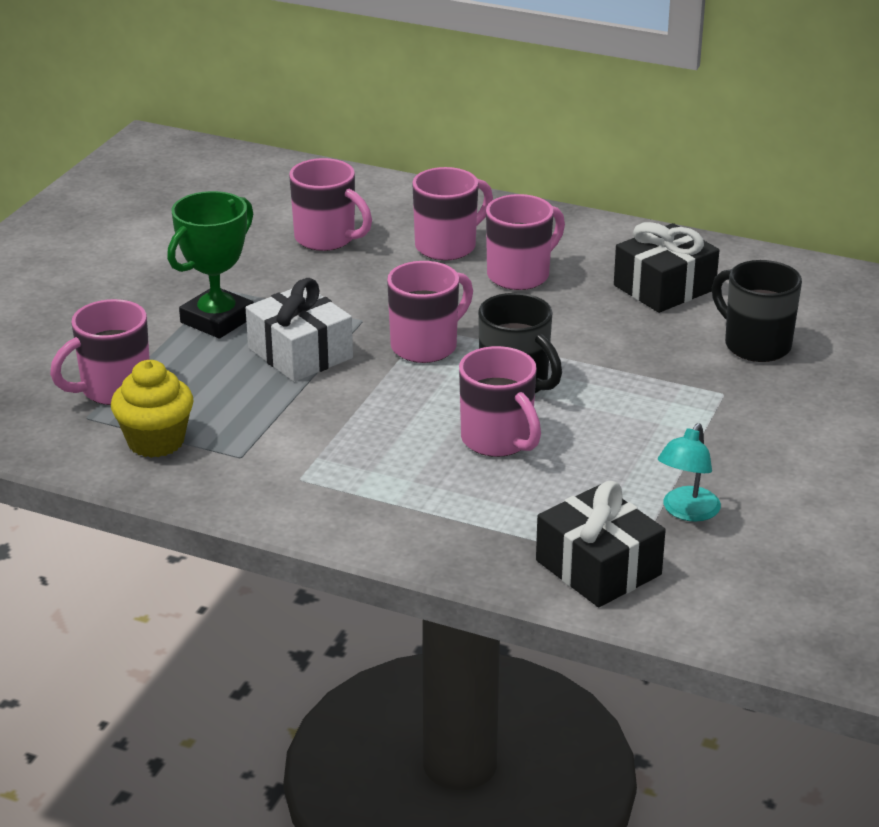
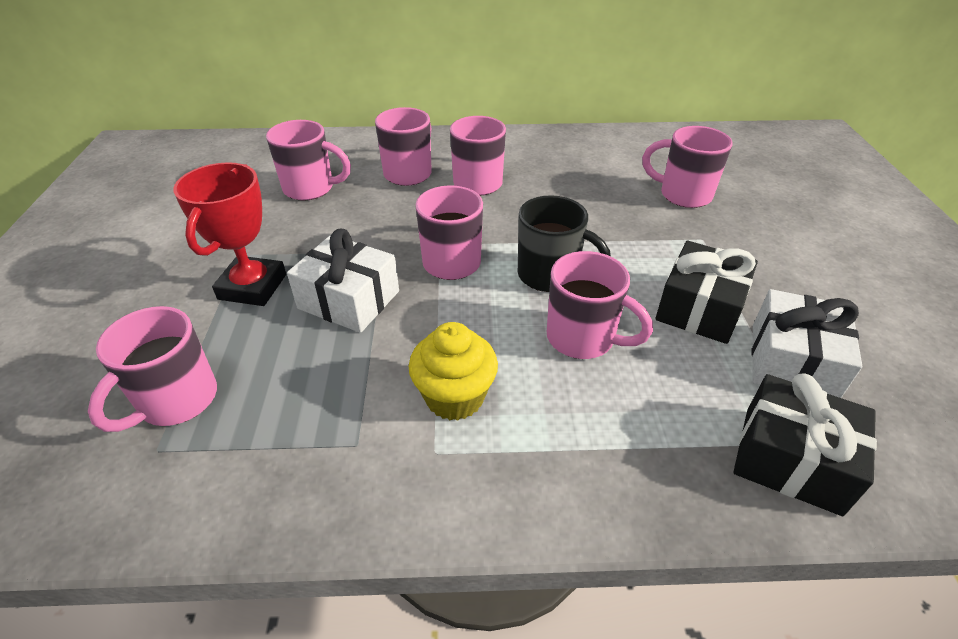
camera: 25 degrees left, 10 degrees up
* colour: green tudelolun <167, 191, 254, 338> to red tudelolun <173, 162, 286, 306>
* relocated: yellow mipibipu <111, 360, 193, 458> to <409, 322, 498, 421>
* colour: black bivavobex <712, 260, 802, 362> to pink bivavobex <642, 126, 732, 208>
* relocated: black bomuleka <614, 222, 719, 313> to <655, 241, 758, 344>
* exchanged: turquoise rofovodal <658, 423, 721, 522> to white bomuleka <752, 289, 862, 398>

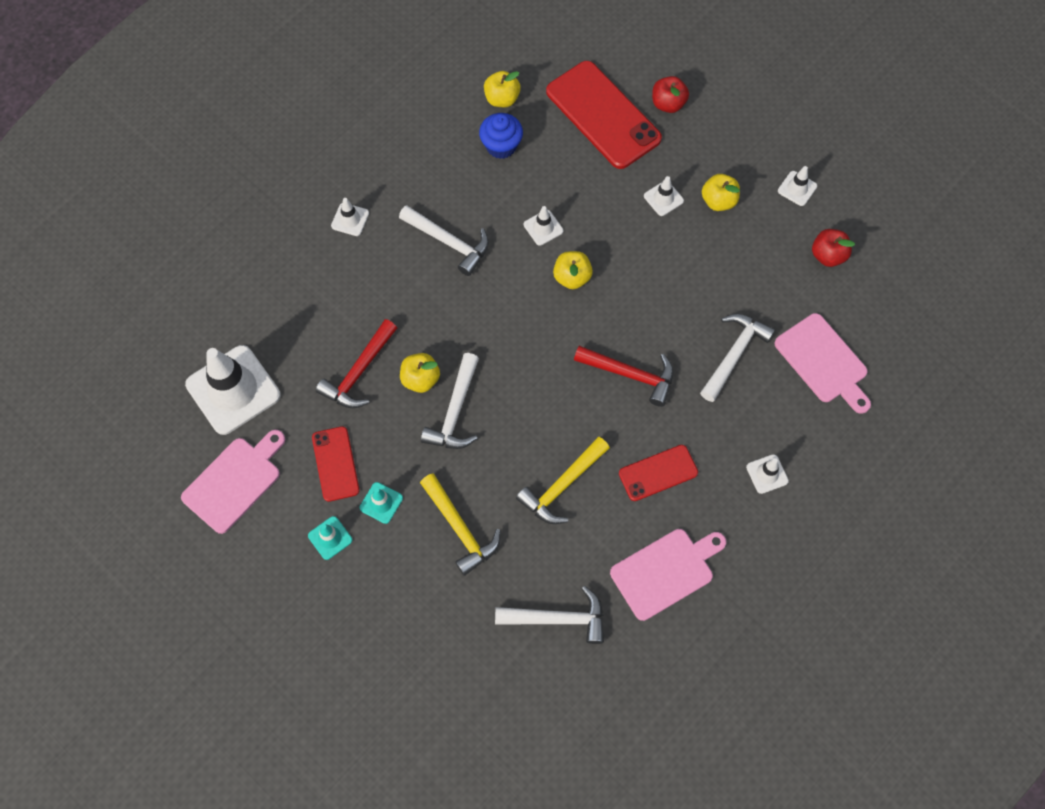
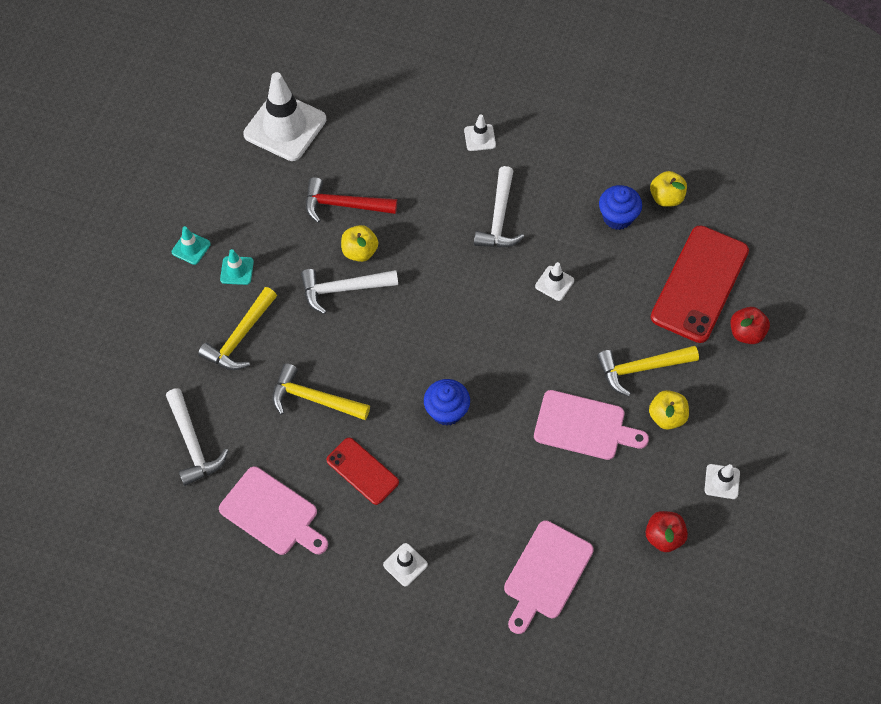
camera: 65 degrees right, 5 degrees down
* exchanged: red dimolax <574, 346, 674, 407> to blue mipibipu <424, 379, 470, 426>
* relocated: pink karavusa <181, 430, 285, 534> to <534, 390, 649, 460>
* exchanged: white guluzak <644, 176, 684, 216> to yellow dimolax <597, 346, 699, 396>
* missing: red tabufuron <312, 426, 360, 502>
* missing: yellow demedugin <553, 251, 593, 289>
* missing: white dimolax <700, 314, 776, 402>

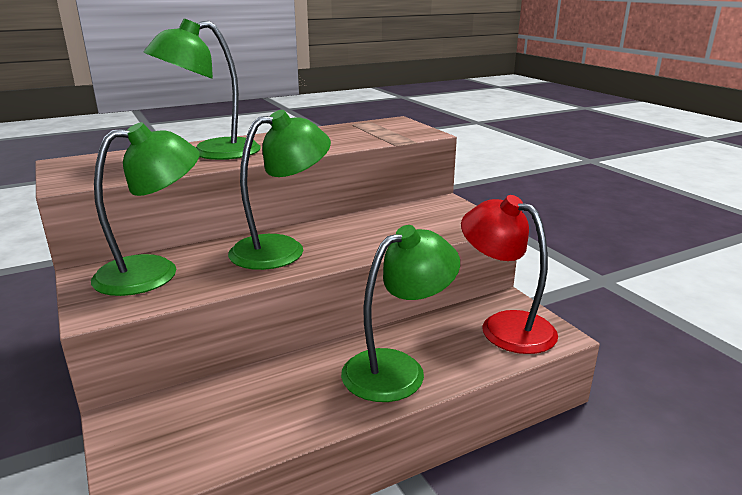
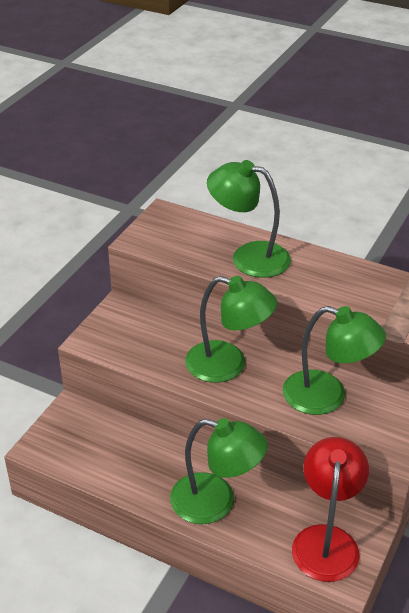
camera: 55 degrees right, 15 degrees up
* relocated: green rofovodal <91, 122, 200, 296> to <283, 306, 386, 415>

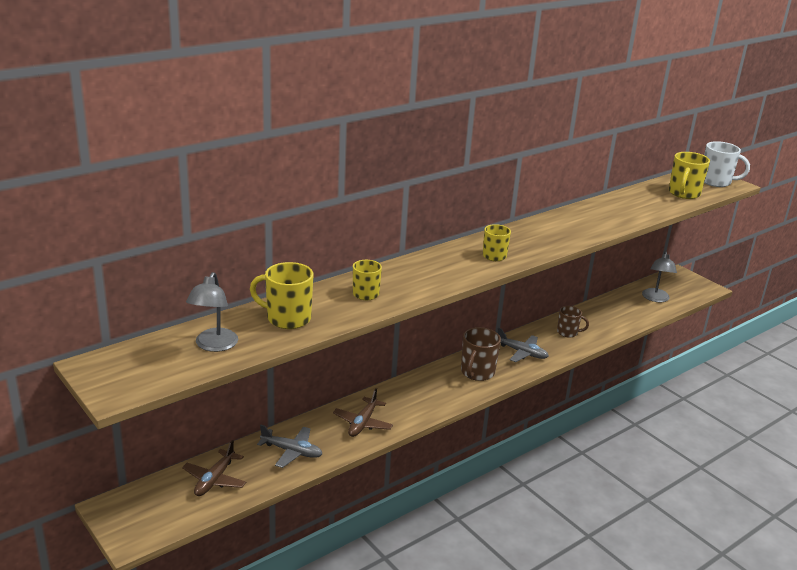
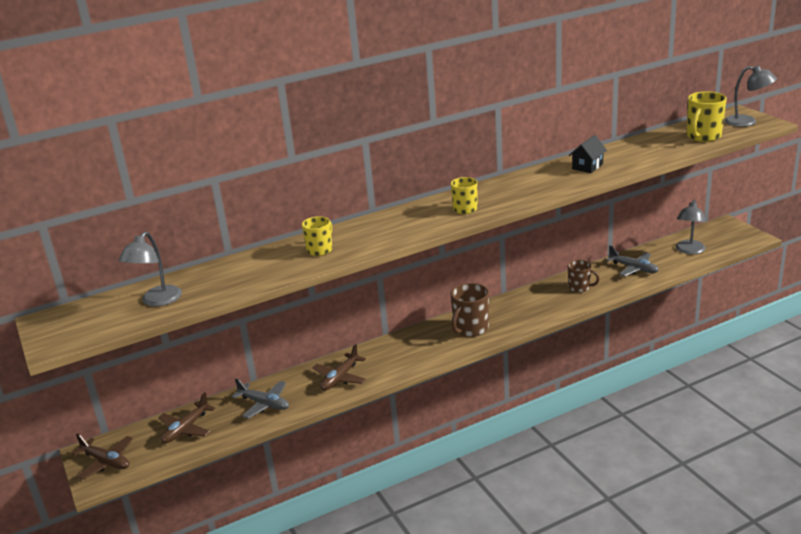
camera: 15 degrees right, 0 degrees up
* appeared: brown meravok <72, 434, 133, 479>
* appeared: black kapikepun <569, 135, 607, 173>
* relocated: grey meravok <498, 328, 549, 362> to <606, 246, 659, 276>
* exchanged: white bivavobex <704, 141, 750, 187> to grey rofovodal <724, 65, 777, 127>
* missing: yellow bivavobex <250, 262, 313, 329>

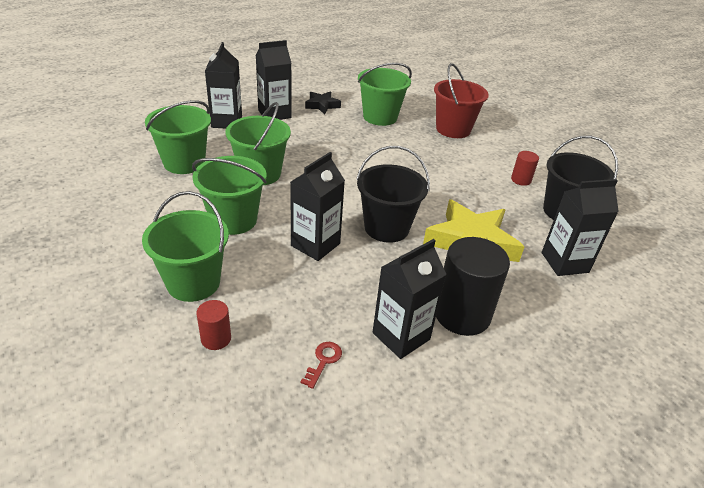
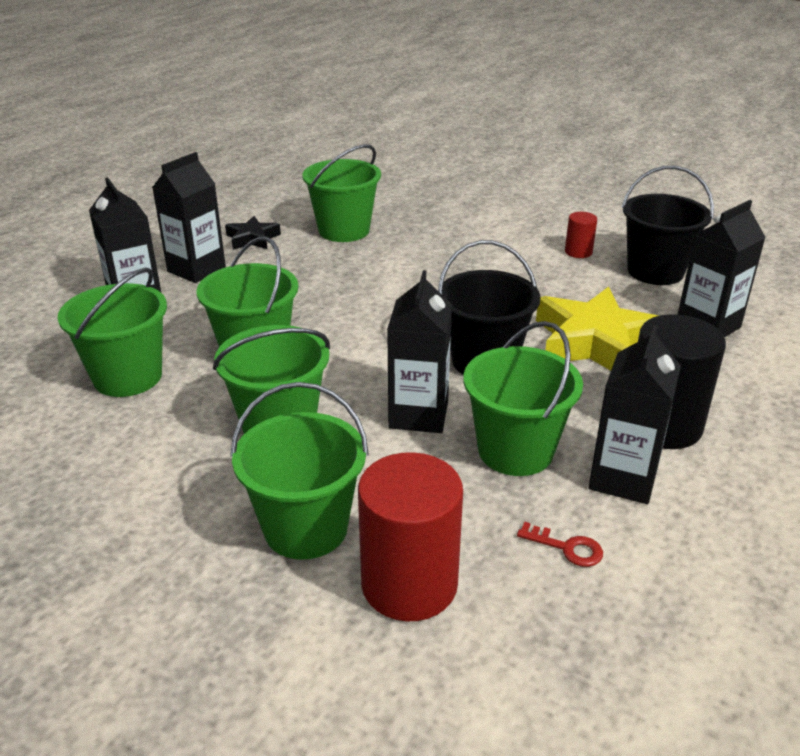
camera: 25 degrees left, 5 degrees down
* size: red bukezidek <196, 300, 231, 350> = <358, 452, 463, 621> x2.07
* appeared: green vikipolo <464, 321, 583, 476>
* spun: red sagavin <301, 342, 342, 389> = <517, 522, 603, 567> 120 degrees clockwise
* missing: red vikipolo <434, 63, 489, 138>

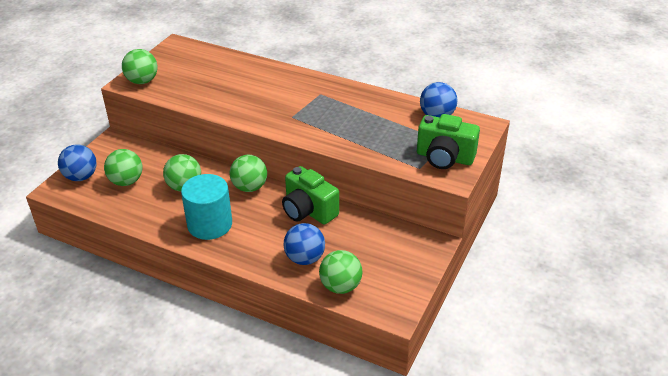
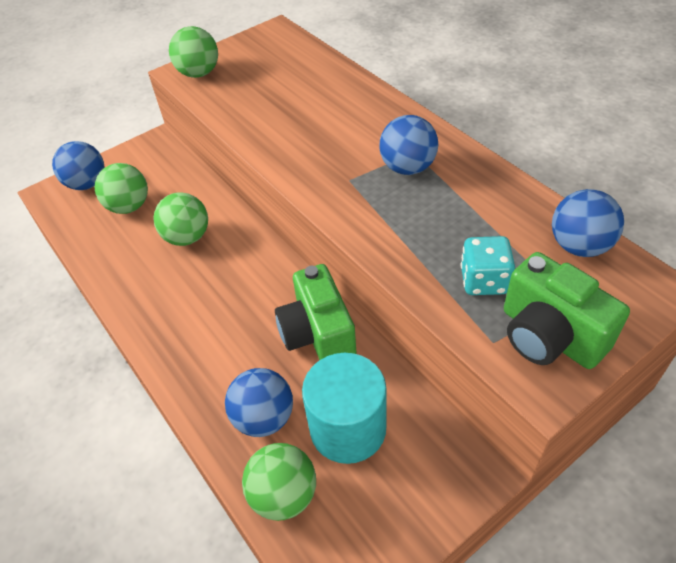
camera: 30 degrees right, 10 degrees up
* relocated: turquoise bukezidek <181, 174, 232, 240> to <302, 353, 387, 464>
* appeared: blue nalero <379, 115, 438, 175>
* appeared: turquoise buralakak <461, 236, 515, 295>
* missing: green nalero <230, 155, 267, 192>

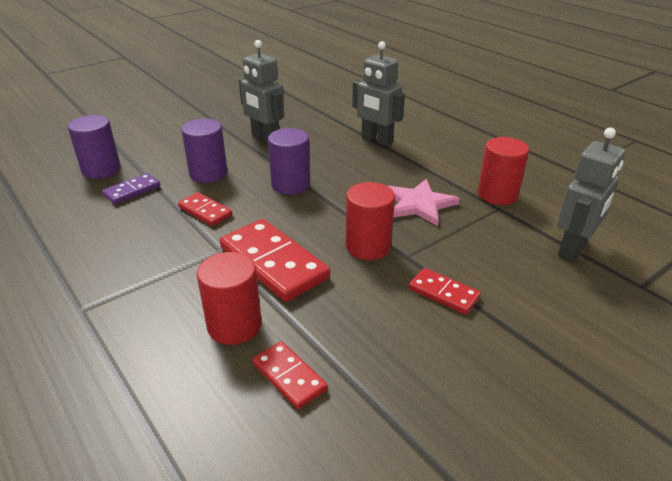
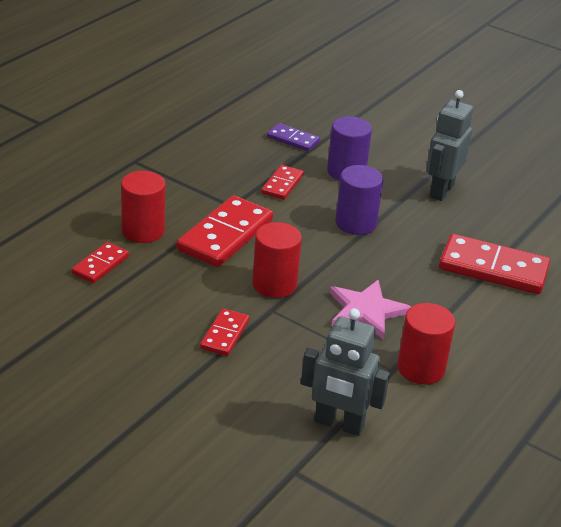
camera: 70 degrees right, 0 degrees up
* exchanged: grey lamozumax <352, 41, 405, 146> to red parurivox <439, 234, 550, 294>
* missing: purple bukezidek <68, 115, 121, 179>

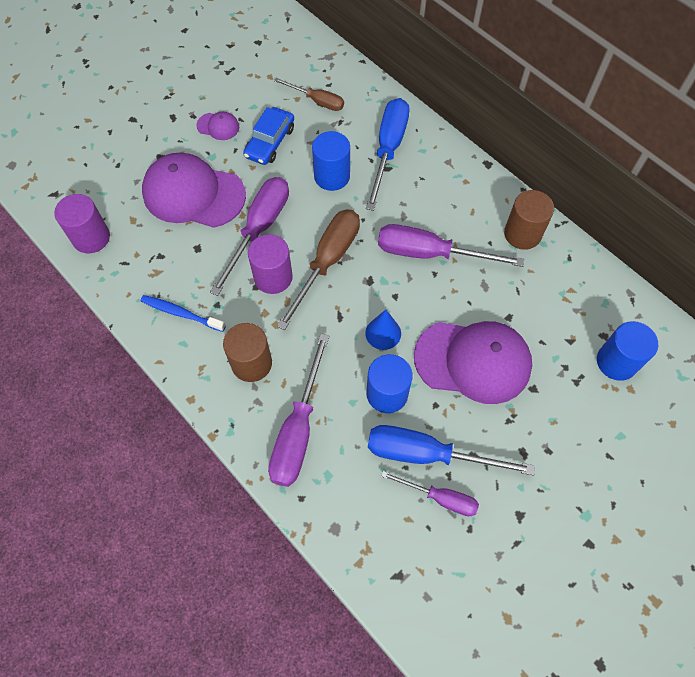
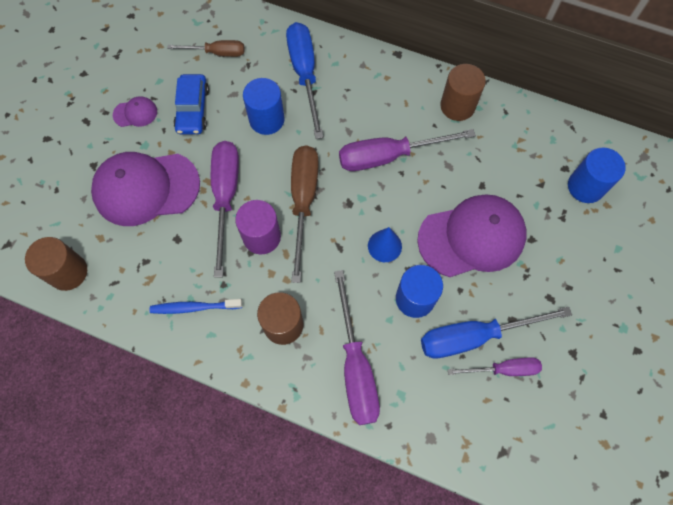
camera: 25 degrees left, 5 degrees up
* colour: purple bukezidek <54, 194, 110, 253> to brown bukezidek <25, 237, 87, 291>

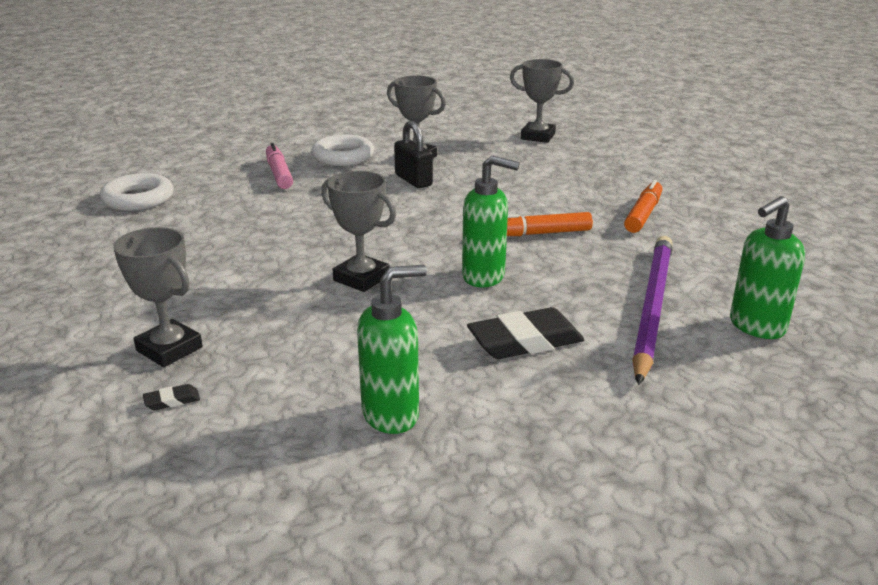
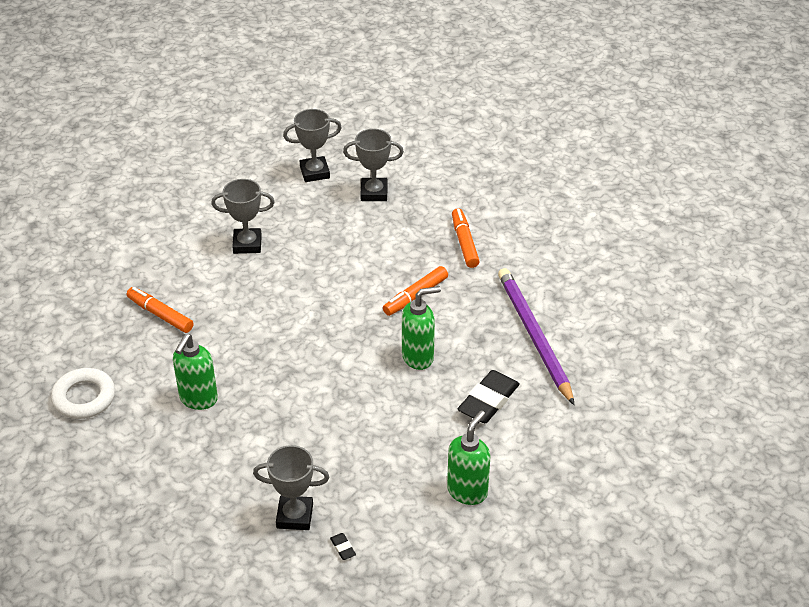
camera: 35 degrees left, 15 degrees up
* colour: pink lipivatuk <266, 143, 293, 189> to orange lipivatuk <127, 287, 194, 333>
* relocated: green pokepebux <730, 196, 805, 339> to <173, 334, 218, 410>
* spun: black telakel <143, 384, 200, 410> = <330, 533, 356, 560> 60 degrees counterclockwise
* relocated: grey tudelolun <321, 171, 396, 292> to <343, 129, 404, 201>
* missing: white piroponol <311, 135, 374, 166>
* missing: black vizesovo <394, 121, 433, 188>

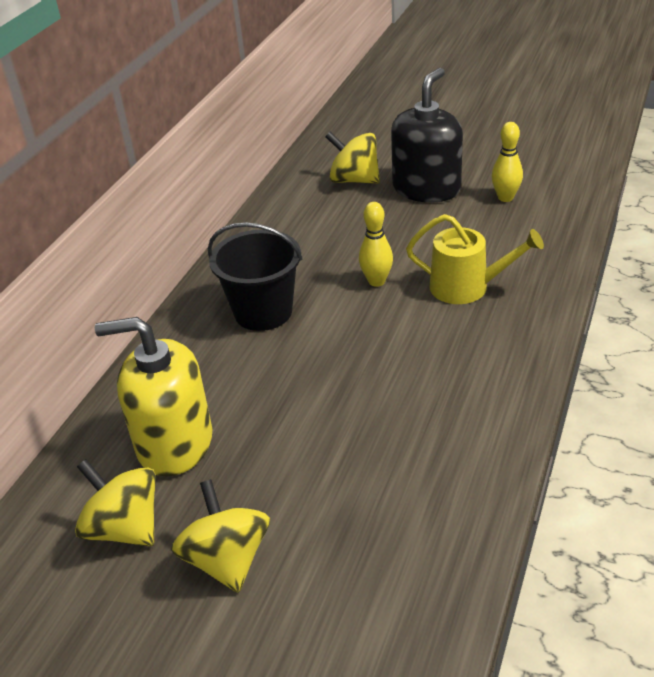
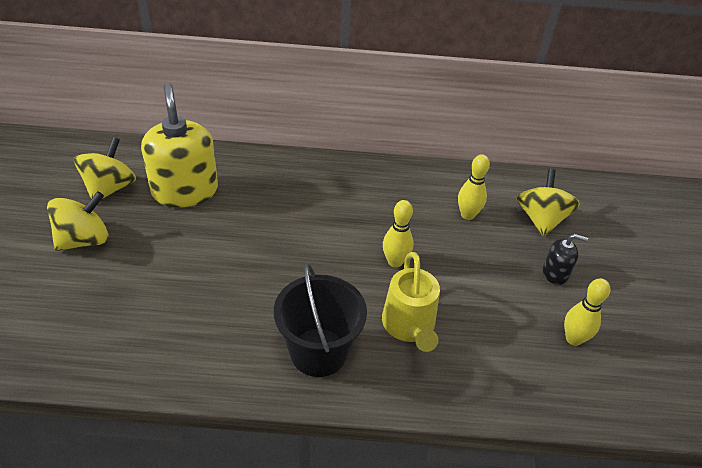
camera: 65 degrees right, 5 degrees up
* relocated: black vikipolo <208, 222, 303, 331> to <274, 263, 367, 377>
* appeared: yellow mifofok <458, 154, 490, 220>
* size: black pokepebux <391, 68, 463, 203> = <543, 234, 588, 285> x0.47

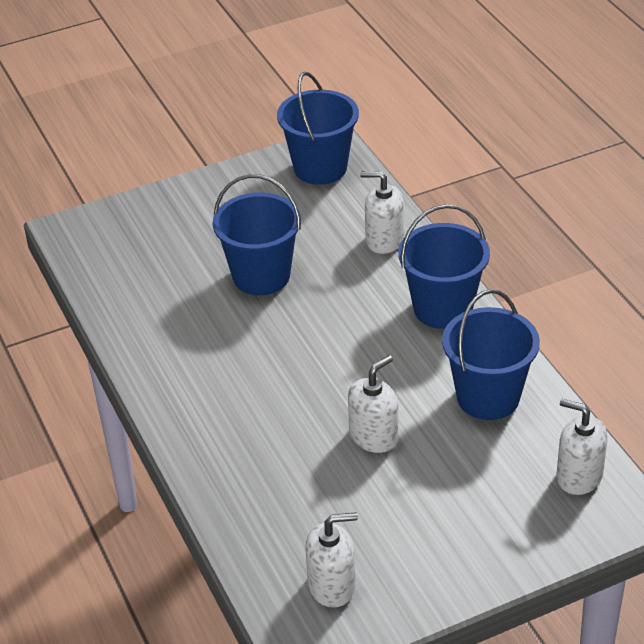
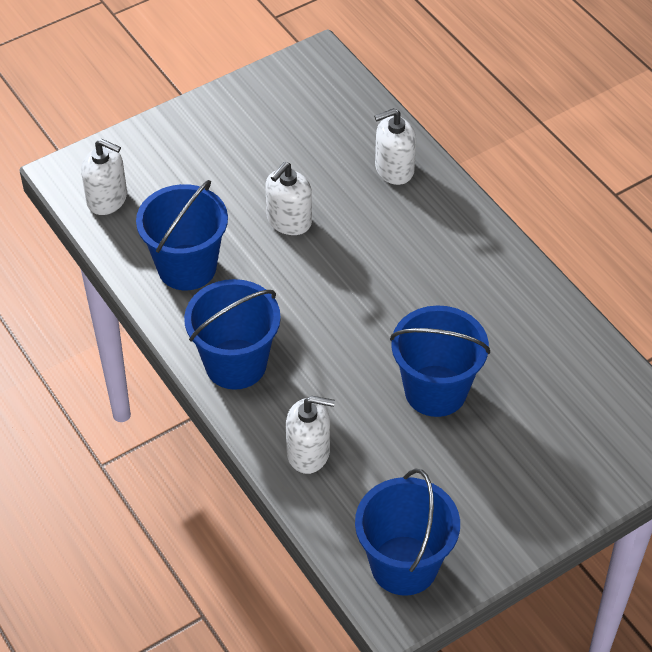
camera: 170 degrees right, 10 degrees up
* relocated: white pokepebux <305, 512, 358, 608> to <374, 108, 416, 185>

